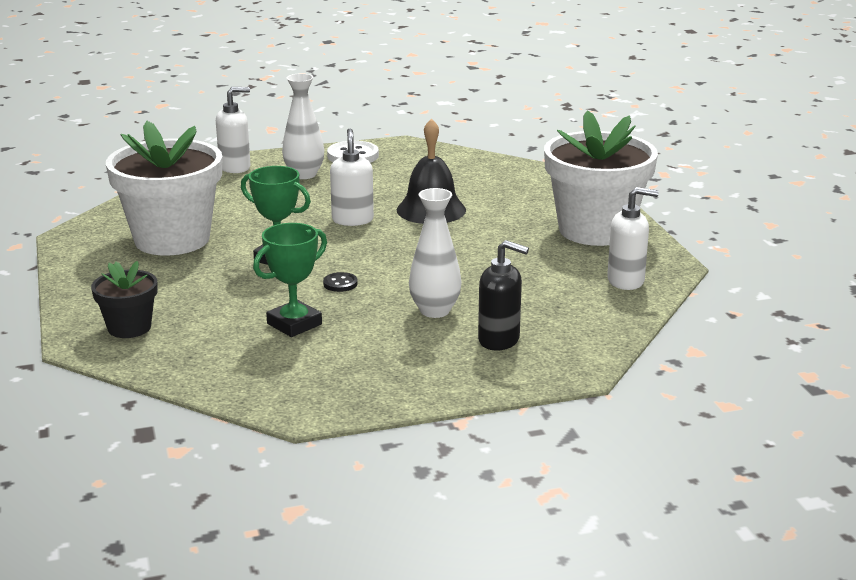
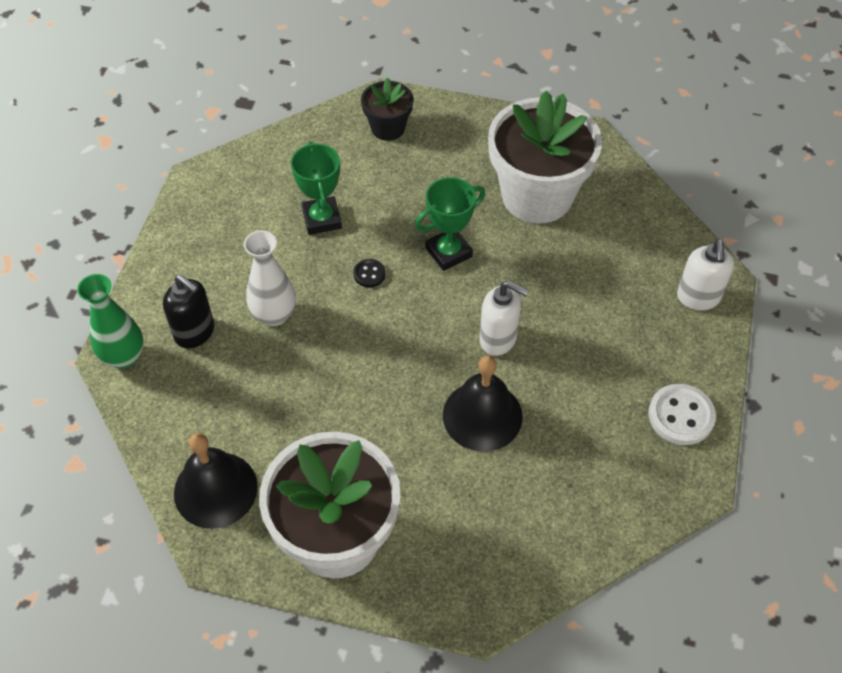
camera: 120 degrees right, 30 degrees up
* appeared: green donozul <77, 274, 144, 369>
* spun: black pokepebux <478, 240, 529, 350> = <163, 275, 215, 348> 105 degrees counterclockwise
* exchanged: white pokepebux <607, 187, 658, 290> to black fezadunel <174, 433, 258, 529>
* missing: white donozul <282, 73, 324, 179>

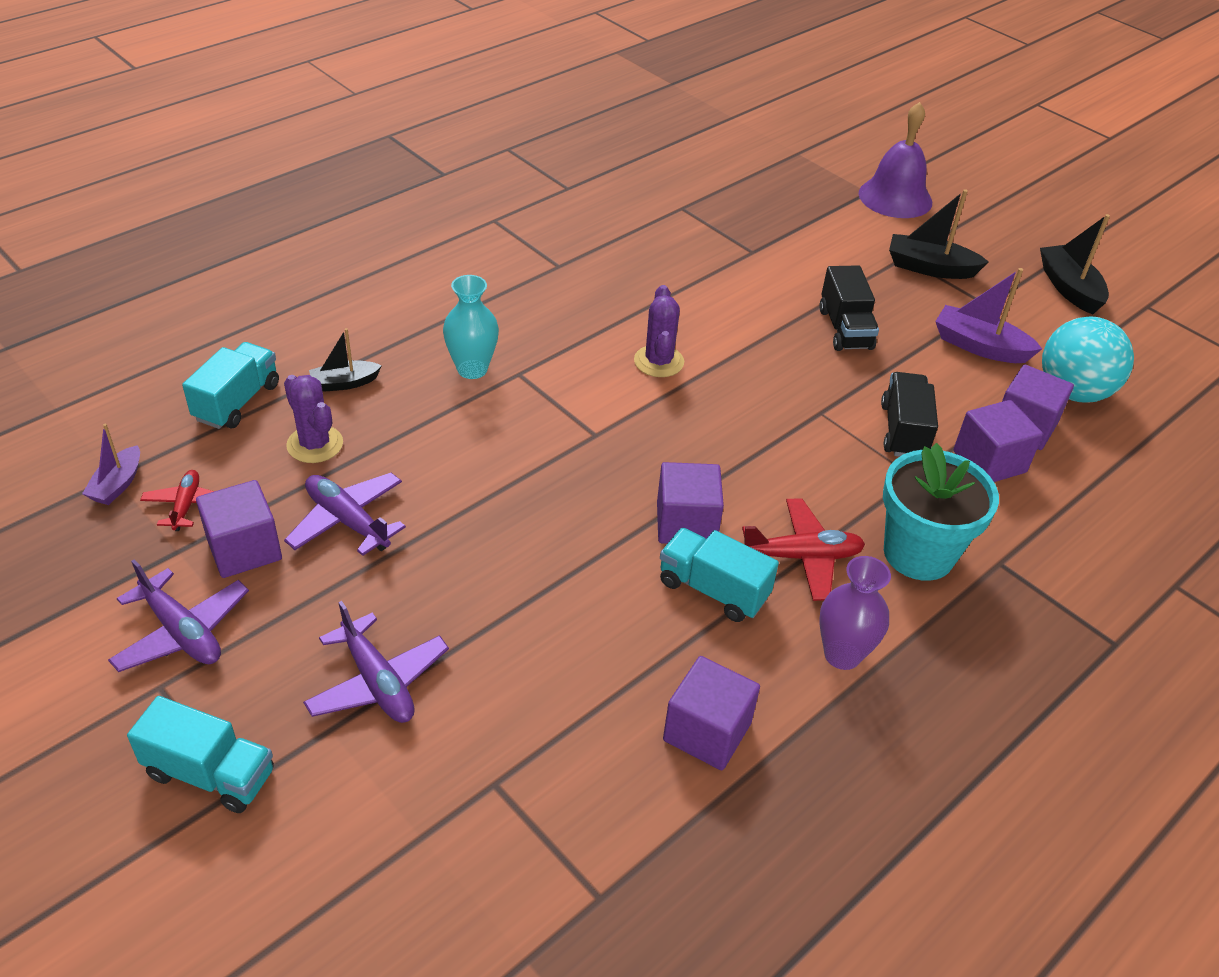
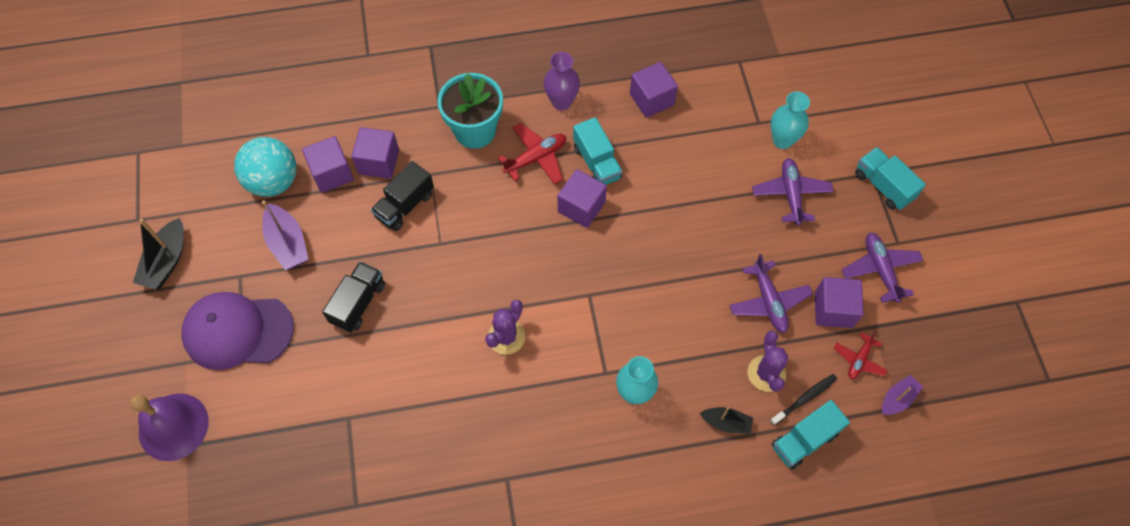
camera: 145 degrees left, 20 degrees up
* exchanged: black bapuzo <889, 189, 989, 279> to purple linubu <181, 292, 294, 370>
* spun: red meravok <742, 498, 865, 601> = <498, 123, 566, 185> 120 degrees clockwise
* appeared: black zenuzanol <770, 374, 837, 425>
* appeared: turquoise donozul <771, 91, 810, 149>

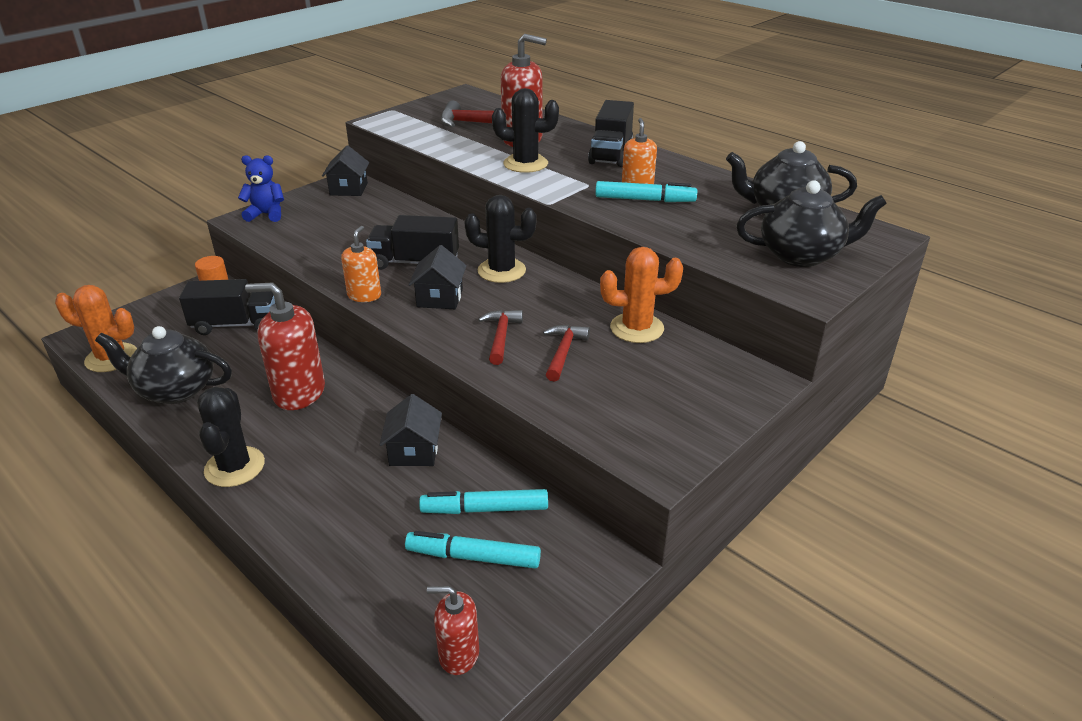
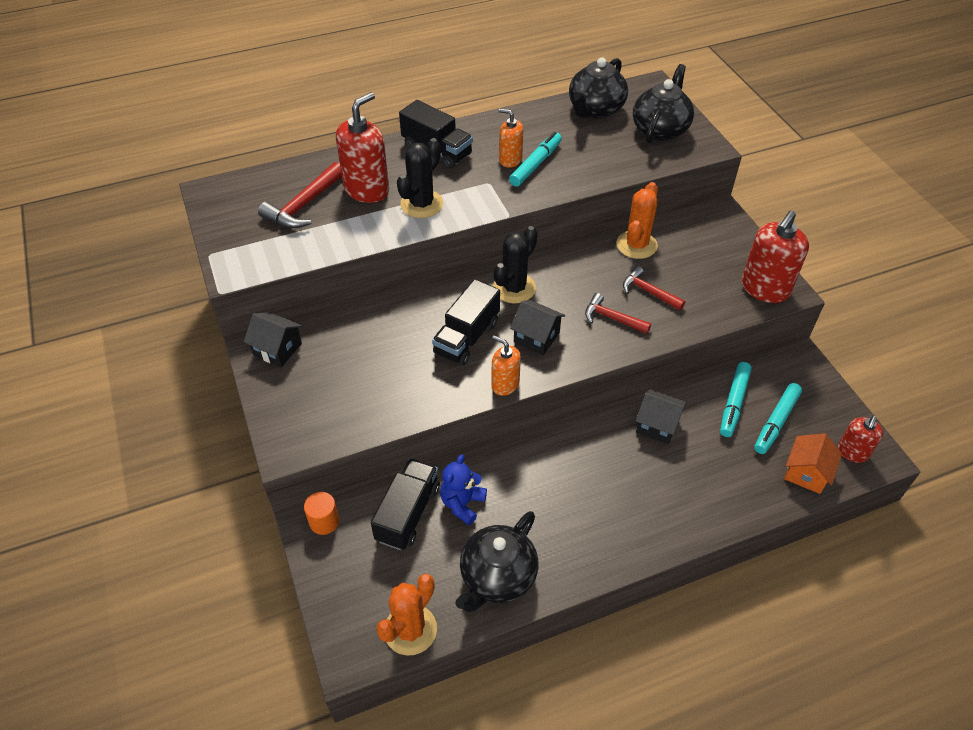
camera: 65 degrees left, 15 degrees up
* relocated: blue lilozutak <238, 155, 284, 222> to <440, 454, 487, 525>
* relocated: red pokepebux <245, 282, 325, 410> to <741, 210, 809, 303>
* appeared: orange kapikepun <784, 433, 842, 494>
* missing: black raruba <197, 386, 265, 487>

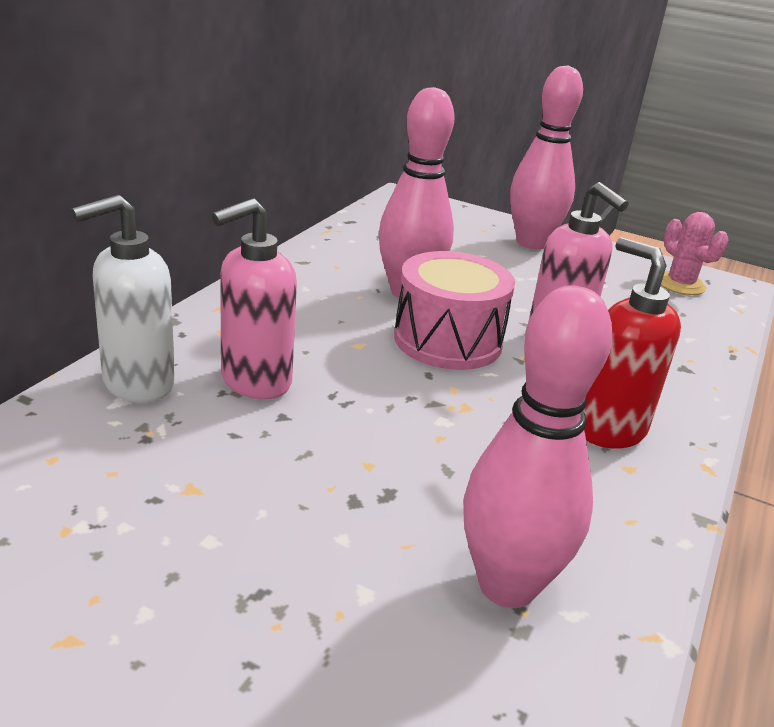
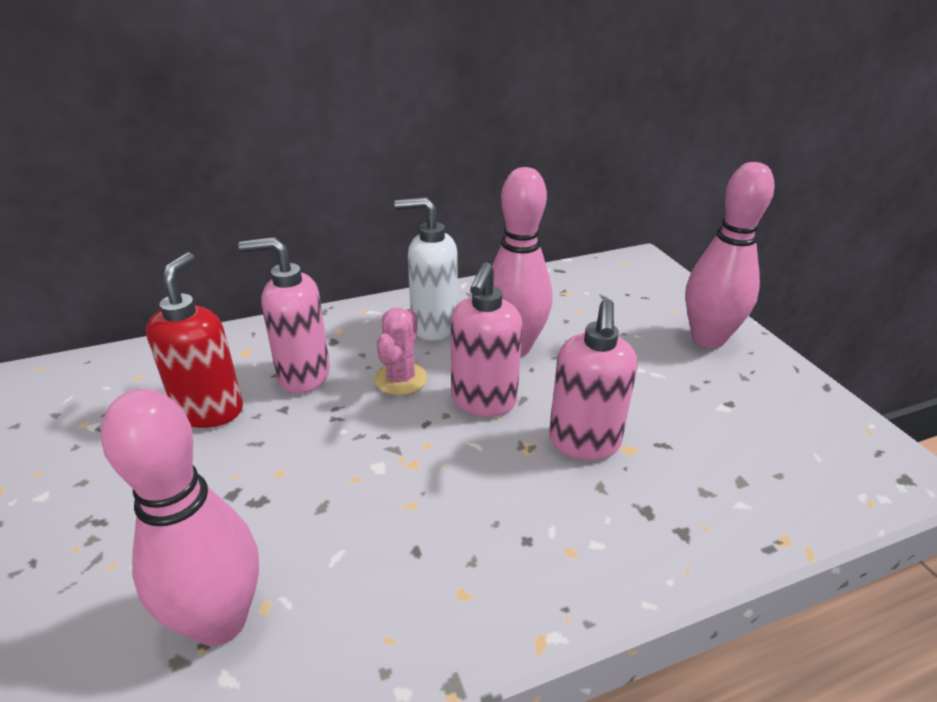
camera: 45 degrees right, 5 degrees up
* relocated: red pokepebux <583, 237, 681, 449> to <146, 252, 243, 428>
* relocated: pink raruba <661, 212, 728, 295> to <374, 307, 428, 395>
* relocated: white pokepebux <72, 195, 175, 403> to <394, 197, 457, 341>
* exchanged: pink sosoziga <394, 251, 515, 370> to pink pokepebux <451, 262, 523, 417>

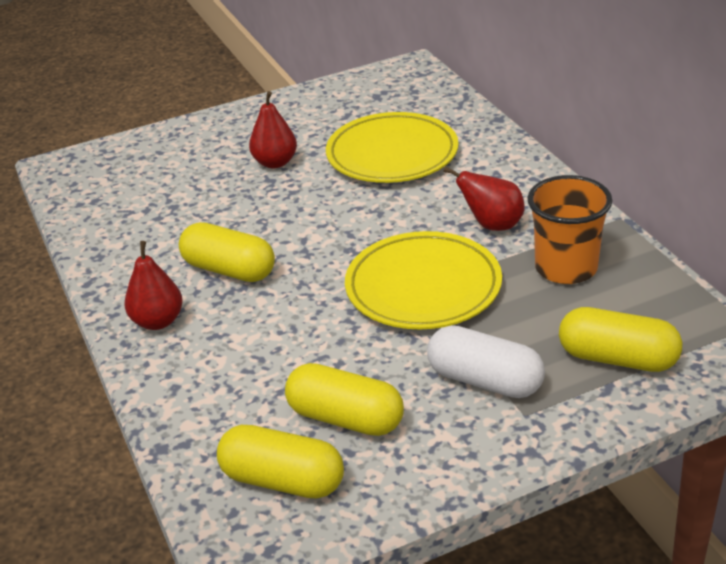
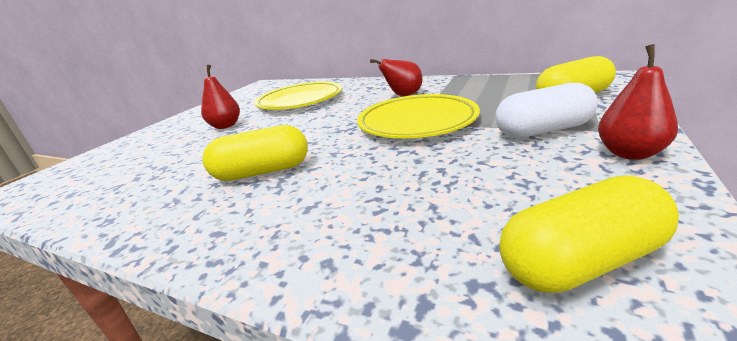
camera: 40 degrees left, 10 degrees down
* relocated: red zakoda <124, 241, 183, 330> to <598, 44, 678, 160>
* missing: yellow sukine <285, 363, 404, 436>
* missing: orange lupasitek <527, 175, 612, 284>

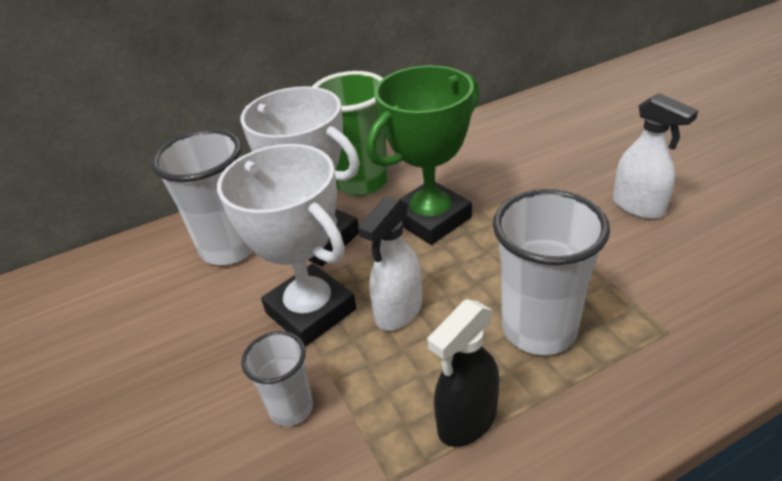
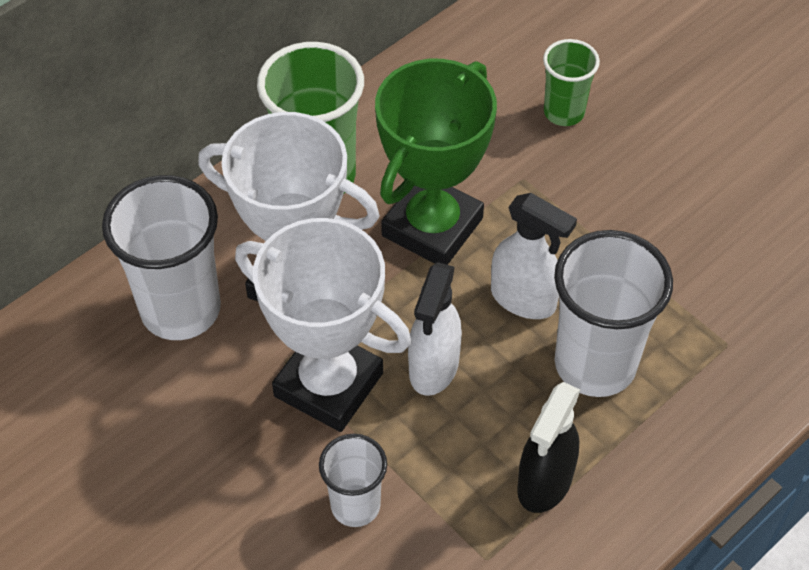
camera: 20 degrees left, 15 degrees up
* relocated: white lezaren <613, 93, 698, 219> to <491, 193, 577, 319>
* appeared: green lupasitek <543, 39, 600, 126>

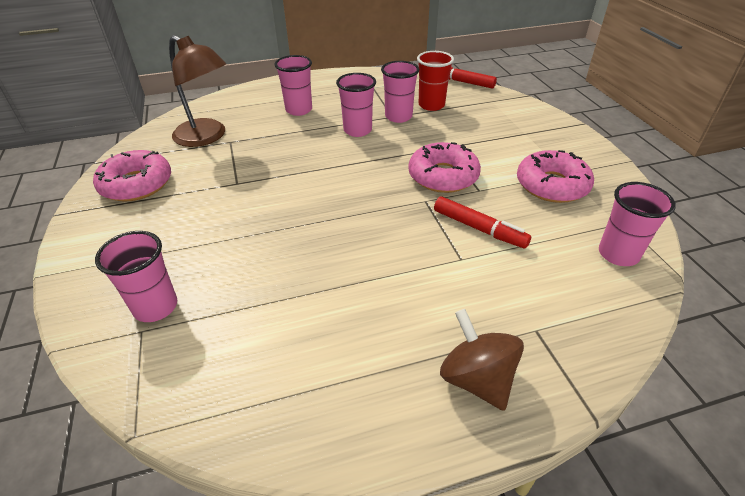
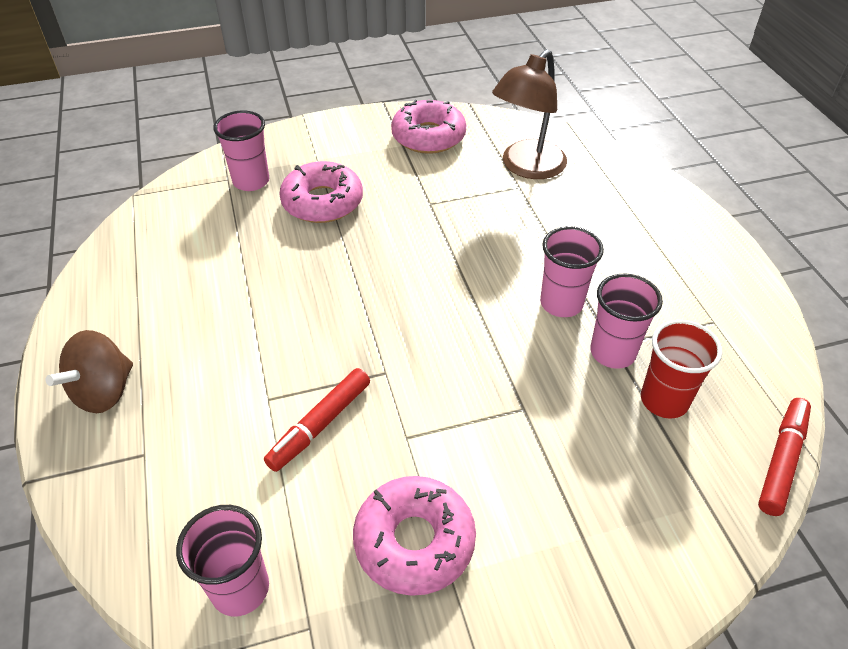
camera: 90 degrees right, 5 degrees up
* spun: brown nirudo <440, 309, 524, 411> = <45, 330, 133, 413> 150 degrees clockwise
* relocated: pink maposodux <408, 142, 481, 193> to <279, 161, 363, 223>
* missing: pink lupasitek <274, 55, 312, 116>

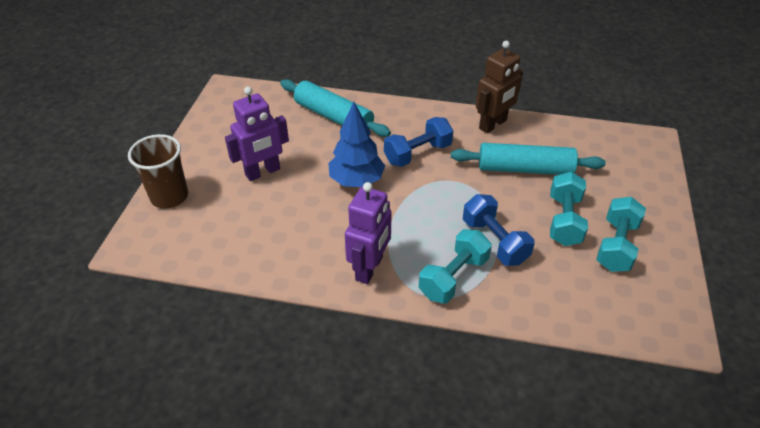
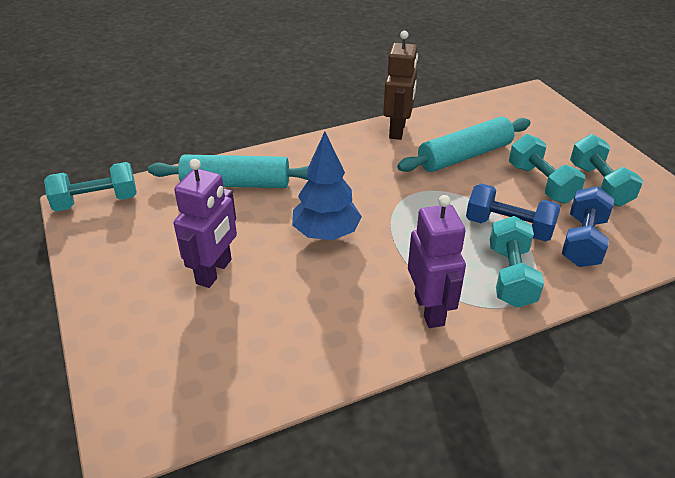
camera: 35 degrees left, 5 degrees down
* appeared: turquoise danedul <44, 162, 137, 211>
* relocated: blue danedul <384, 117, 453, 167> to <562, 186, 614, 267>
* missing: brown lupasitek <128, 134, 188, 209>

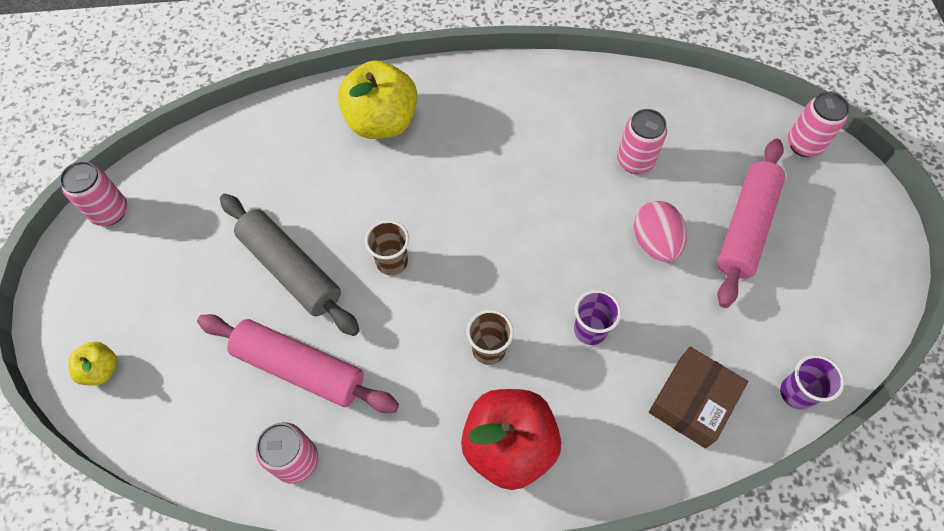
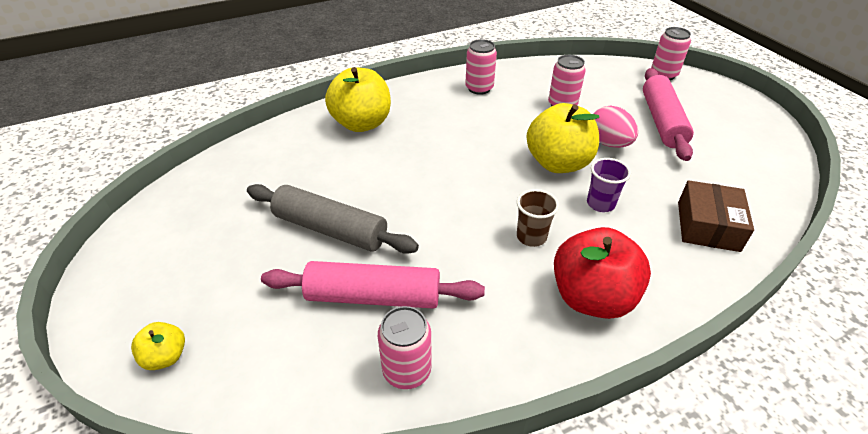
camera: 20 degrees left, 20 degrees down
* relocated: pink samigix <60, 161, 127, 226> to <465, 39, 497, 95>
* appeared: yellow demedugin <526, 103, 599, 173>
* missing: brown lupasitek <365, 220, 409, 275>
* missing: purple lupasitek <780, 355, 844, 410>

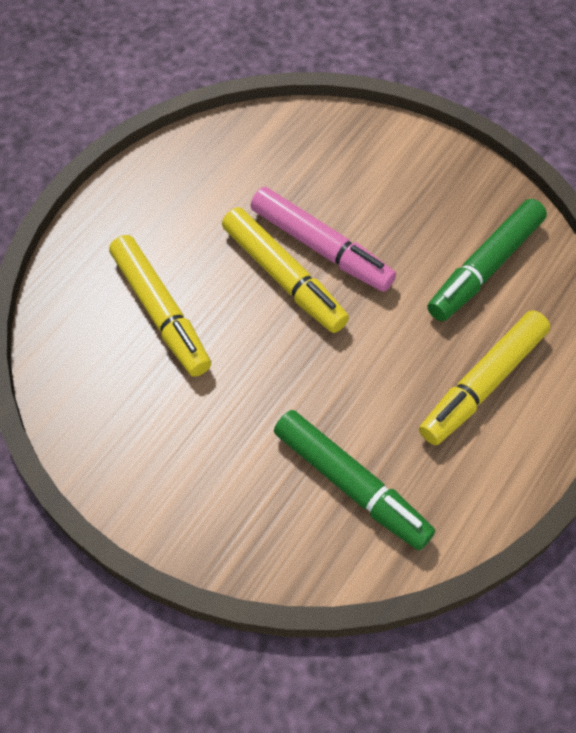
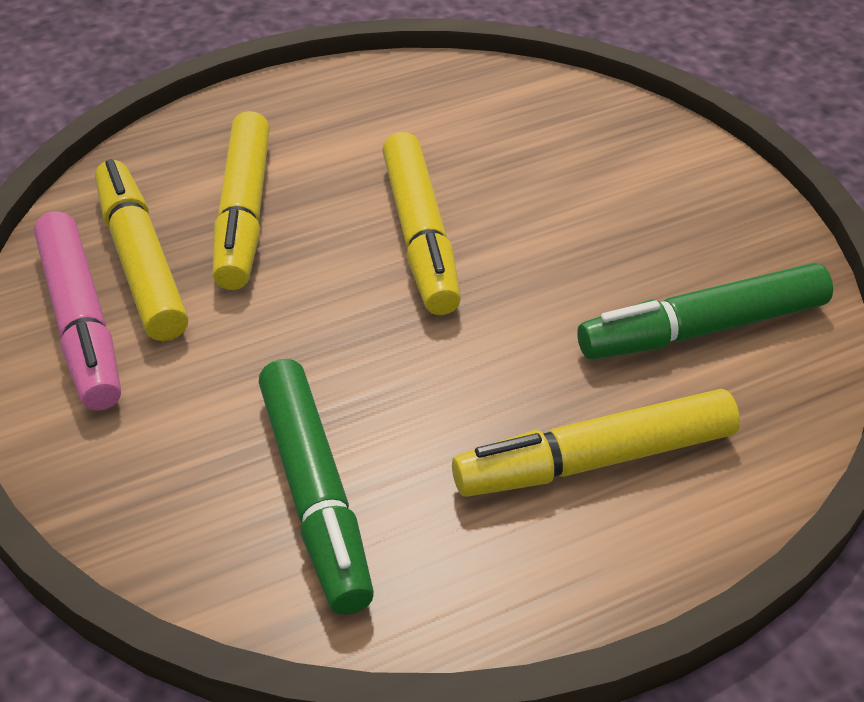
camera: 30 degrees right, 15 degrees down
* relocated: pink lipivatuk <251, 187, 396, 292> to <34, 211, 121, 411>
* appeared: yellow lipivatuk <95, 159, 188, 341>

